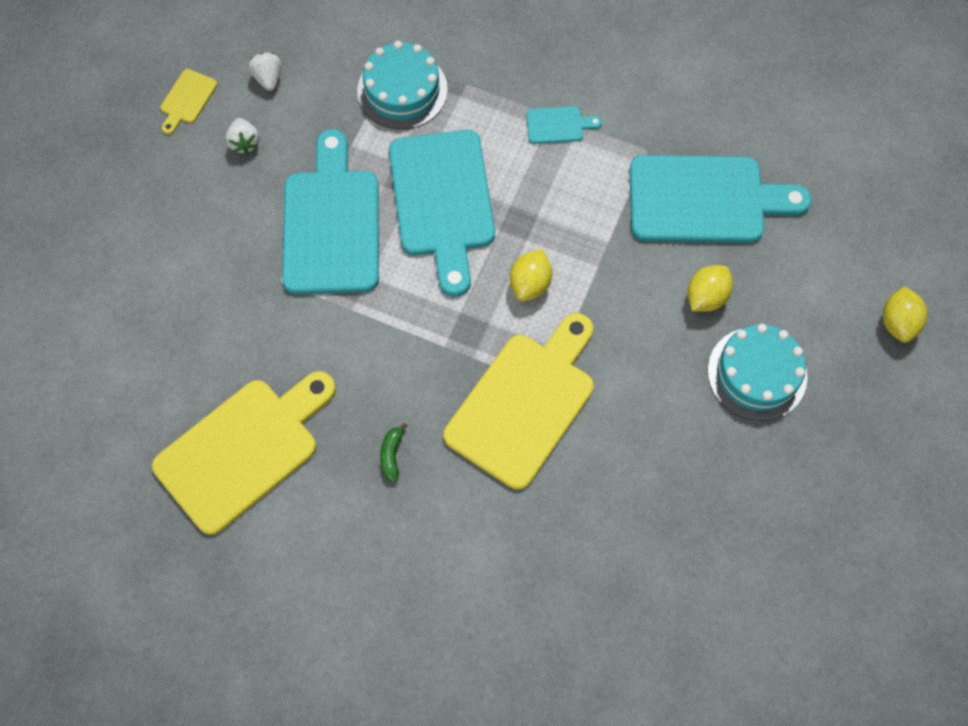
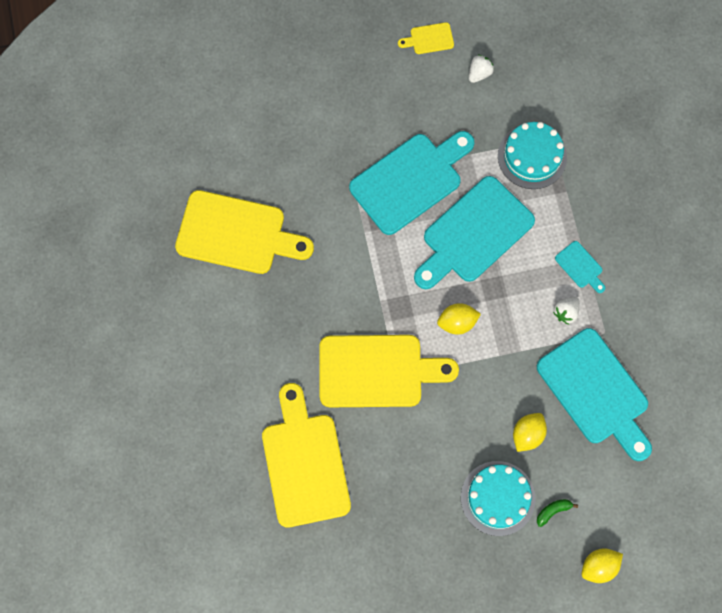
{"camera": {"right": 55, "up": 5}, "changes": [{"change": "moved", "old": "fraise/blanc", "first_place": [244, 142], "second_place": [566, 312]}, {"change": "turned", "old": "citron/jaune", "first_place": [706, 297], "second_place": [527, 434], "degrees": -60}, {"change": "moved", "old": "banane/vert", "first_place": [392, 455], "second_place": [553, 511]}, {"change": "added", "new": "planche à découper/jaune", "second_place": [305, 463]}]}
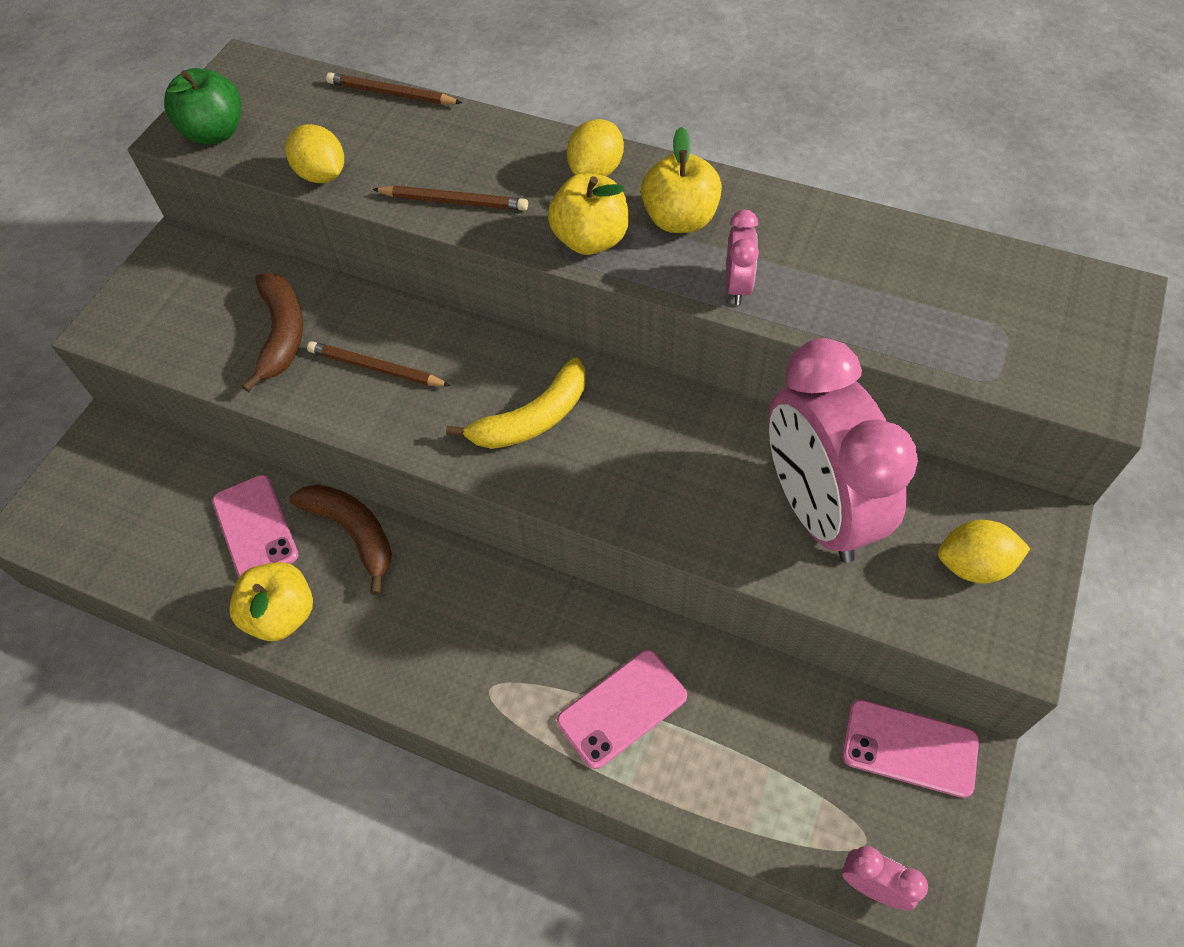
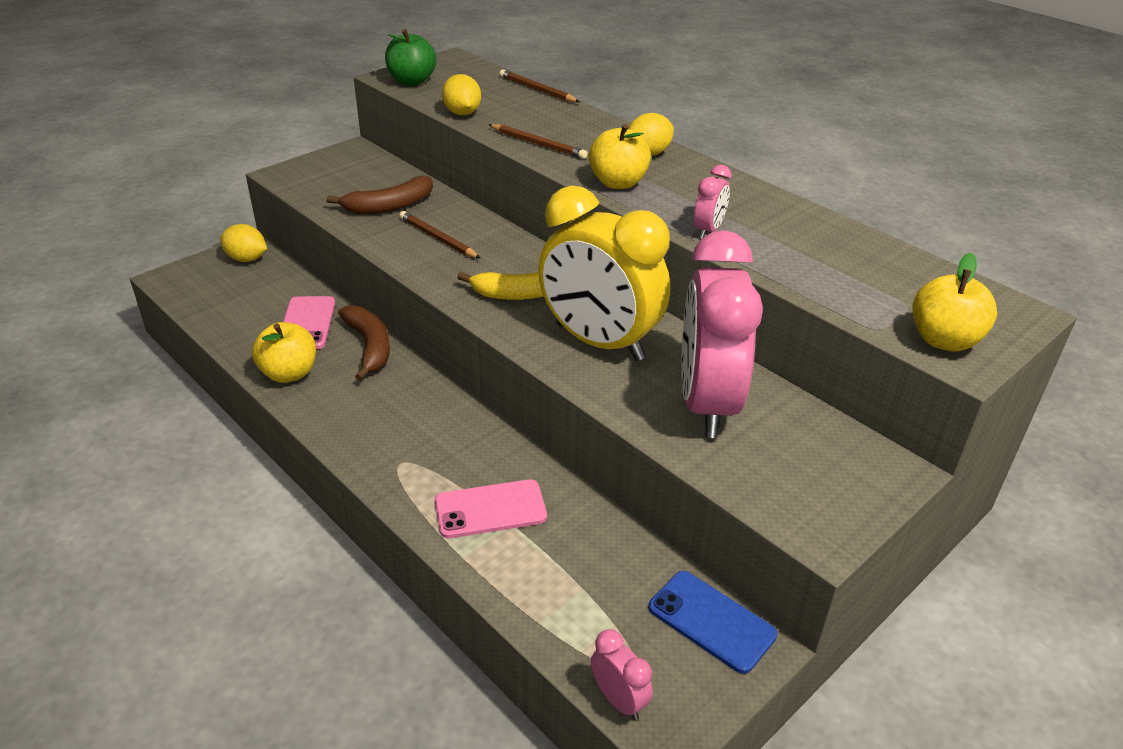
{"camera": {"right": 20, "up": -20}, "changes": [{"change": "moved", "old": "pomme/jaune", "first_place": [679, 219], "second_place": [944, 340]}, {"change": "turned", "old": "banane/marron", "first_place": [282, 334], "second_place": [389, 206], "degrees": 45}, {"change": "moved", "old": "citron/jaune", "first_place": [973, 565], "second_place": [246, 259]}, {"change": "recoloured", "old": "téléphone/rose", "new": "téléphone/bleu", "first_place": [909, 748], "second_place": [711, 621]}, {"change": "added", "new": "réveil/jaune", "second_place": [599, 342]}]}
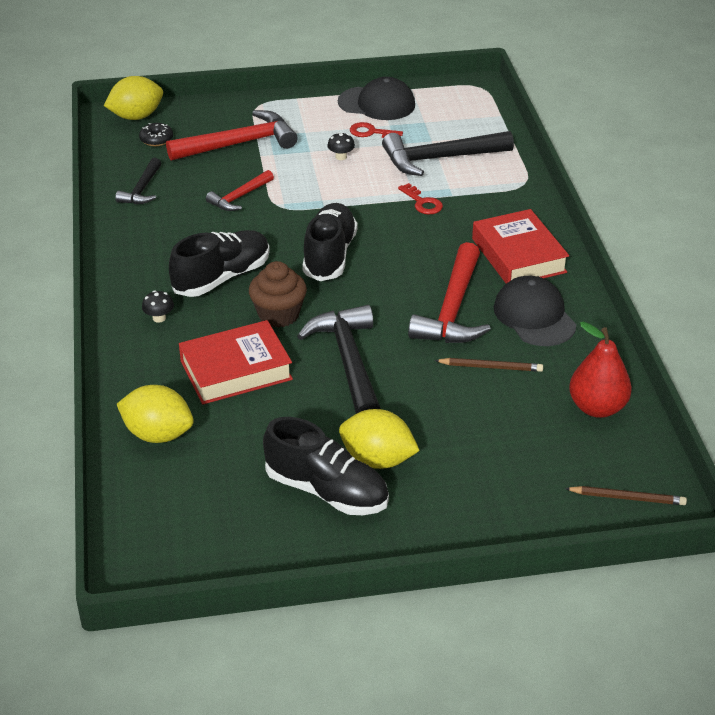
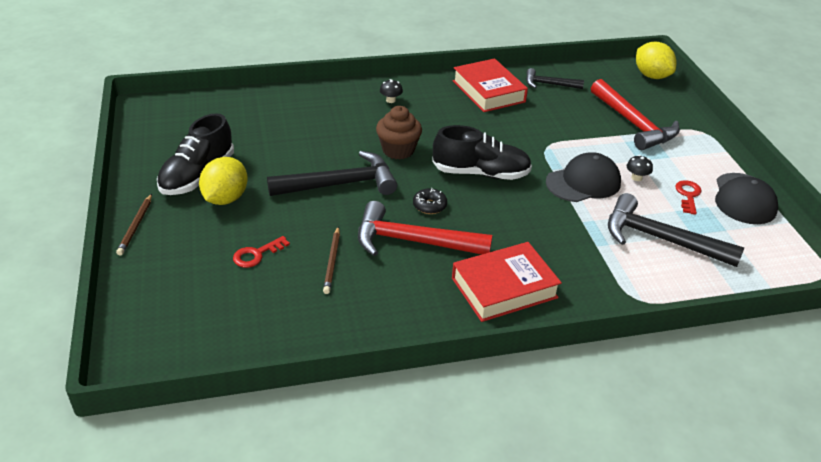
{"camera": {"right": 85, "up": 0}, "changes": [{"change": "moved", "old": "beignet/noir", "first_place": [156, 139], "second_place": [429, 206]}, {"change": "turned", "old": "marteau/noir", "first_place": [439, 159], "second_place": [660, 239], "degrees": -45}, {"change": "removed", "old": "marteau/rouge", "first_place": [239, 197]}, {"change": "moved", "old": "clé/rouge", "first_place": [422, 203], "second_place": [256, 254]}, {"change": "removed", "old": "chaussure/noir", "first_place": [222, 278]}, {"change": "moved", "old": "casquette/noir", "first_place": [534, 316], "second_place": [583, 182]}, {"change": "moved", "old": "livre/rouge", "first_place": [236, 370], "second_place": [488, 91]}, {"change": "removed", "old": "poire/rouge", "first_place": [597, 407]}, {"change": "removed", "old": "citron/jaune", "first_place": [158, 434]}, {"change": "moved", "old": "crayon/marron", "first_place": [627, 498], "second_place": [136, 226]}]}
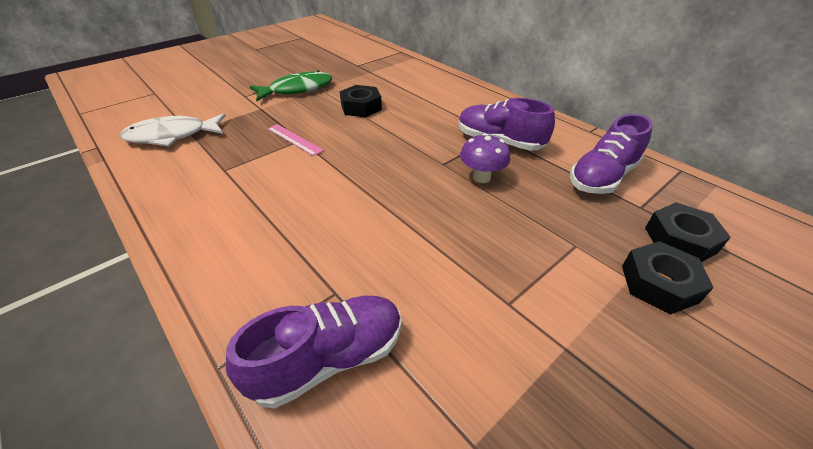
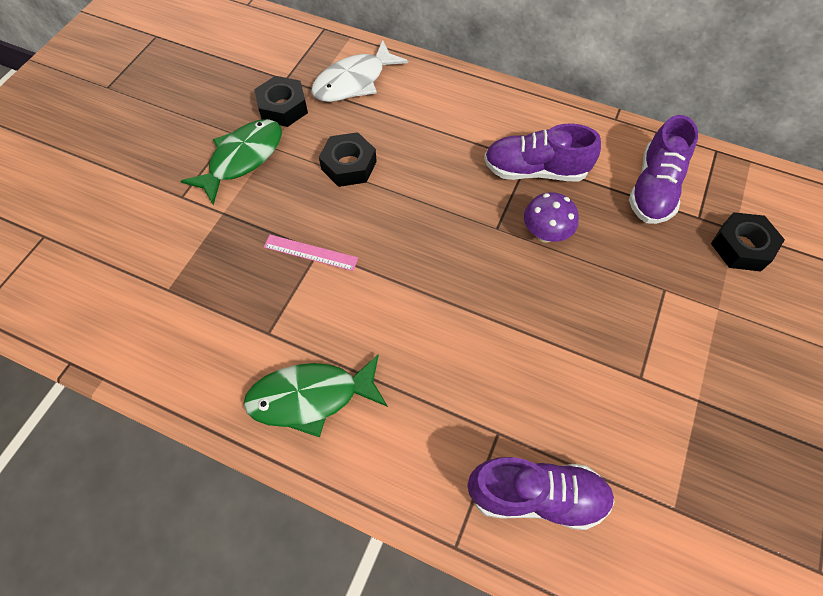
{"camera": {"right": -25, "up": 20}, "changes": [{"change": "moved", "old": "poisson/blanc", "first_place": [172, 136], "second_place": [354, 82]}, {"change": "moved", "old": "écrou/noir", "first_place": [659, 283], "second_place": [283, 107]}, {"change": "turned", "old": "chaussure/violet", "first_place": [329, 359], "second_place": [536, 495], "degrees": 60}, {"change": "added", "new": "poisson/vert", "second_place": [310, 397]}]}
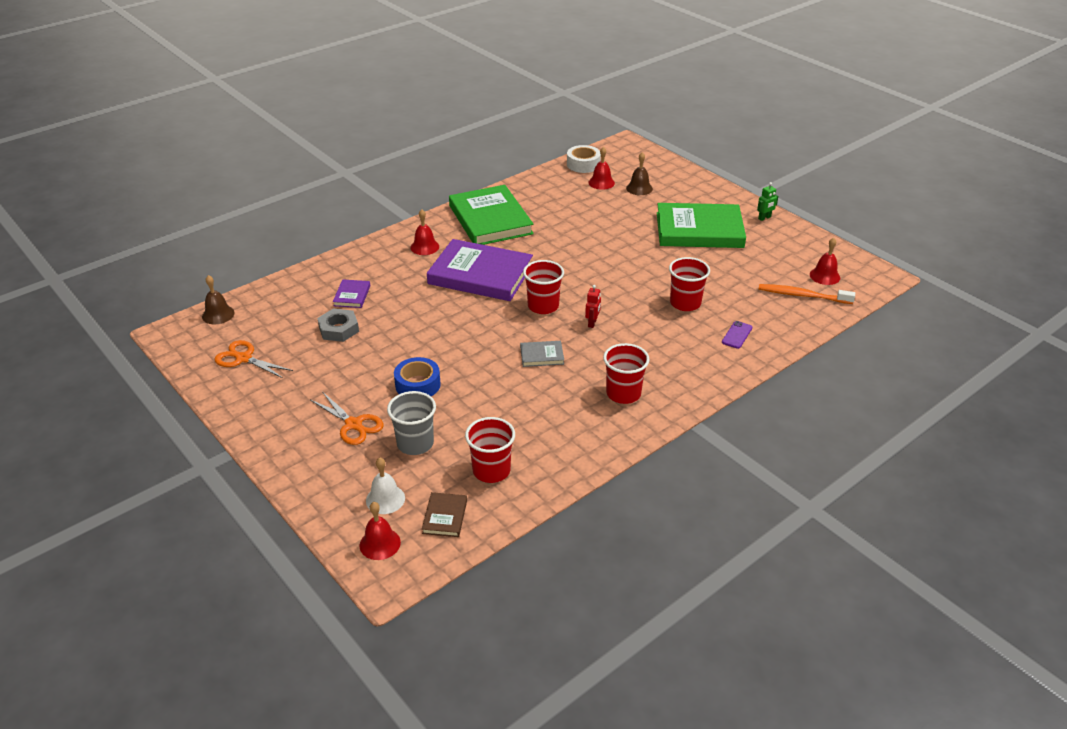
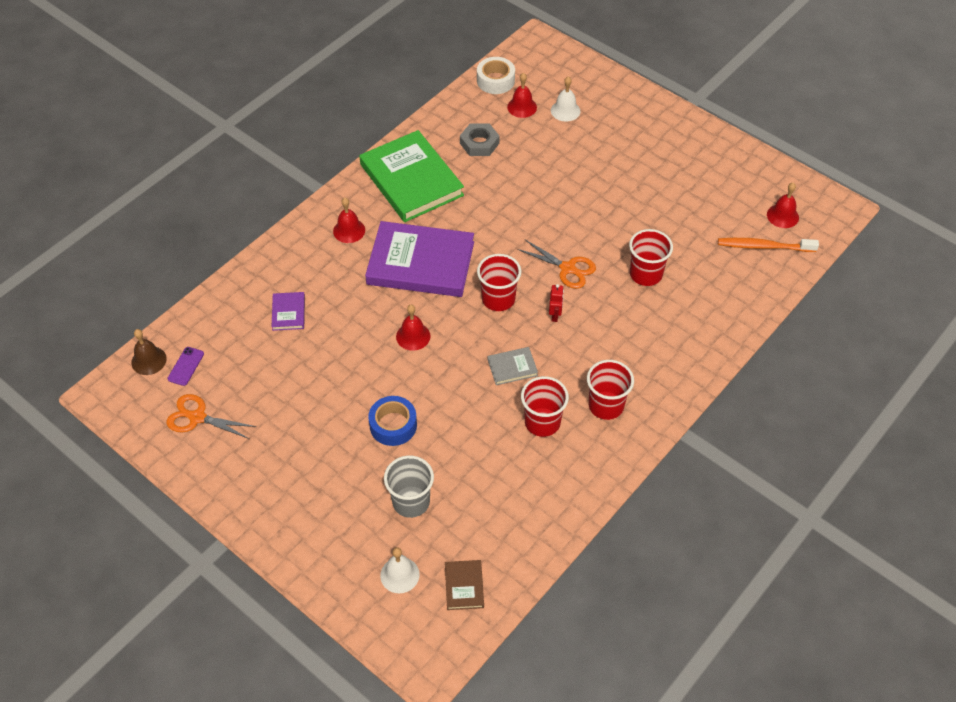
{"camera": {"right": -10, "up": 15}, "changes": [{"change": "recoloured", "old": "cloche/marron", "new": "cloche/blanc", "first_place": [639, 188], "second_place": [565, 110]}, {"change": "removed", "old": "robot/vert", "first_place": [764, 218]}, {"change": "removed", "old": "livre/vert", "first_place": [699, 230]}, {"change": "moved", "old": "écrou/gris", "first_place": [339, 329], "second_place": [479, 143]}, {"change": "moved", "old": "téléphone/violet", "first_place": [737, 335], "second_place": [186, 366]}, {"change": "moved", "old": "ciseaux/orange", "first_place": [353, 424], "second_place": [567, 268]}, {"change": "moved", "old": "gobelet/rouge", "first_place": [491, 471], "second_place": [542, 422]}, {"change": "moved", "old": "cloche/rouge", "first_place": [380, 543], "second_place": [413, 336]}]}
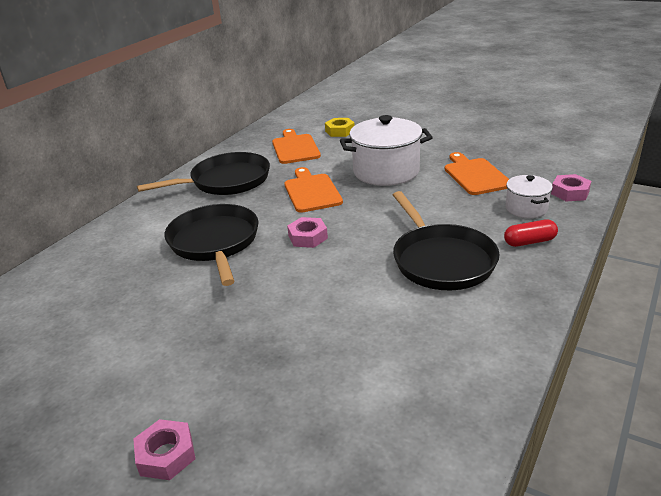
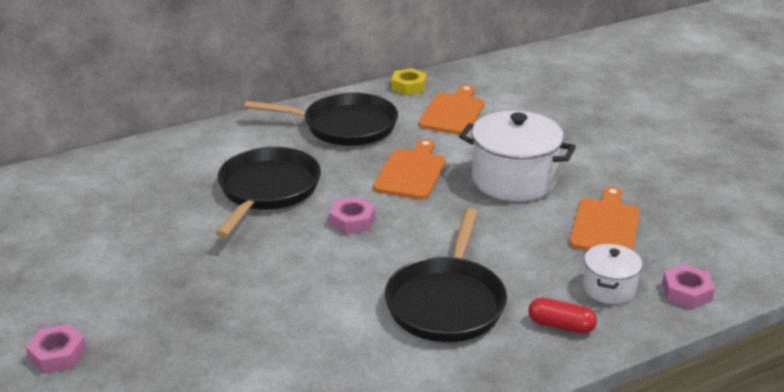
{"camera": {"right": 30, "up": 0}, "changes": [{"change": "moved", "old": "écrou/jaune", "first_place": [340, 131], "second_place": [408, 86]}]}
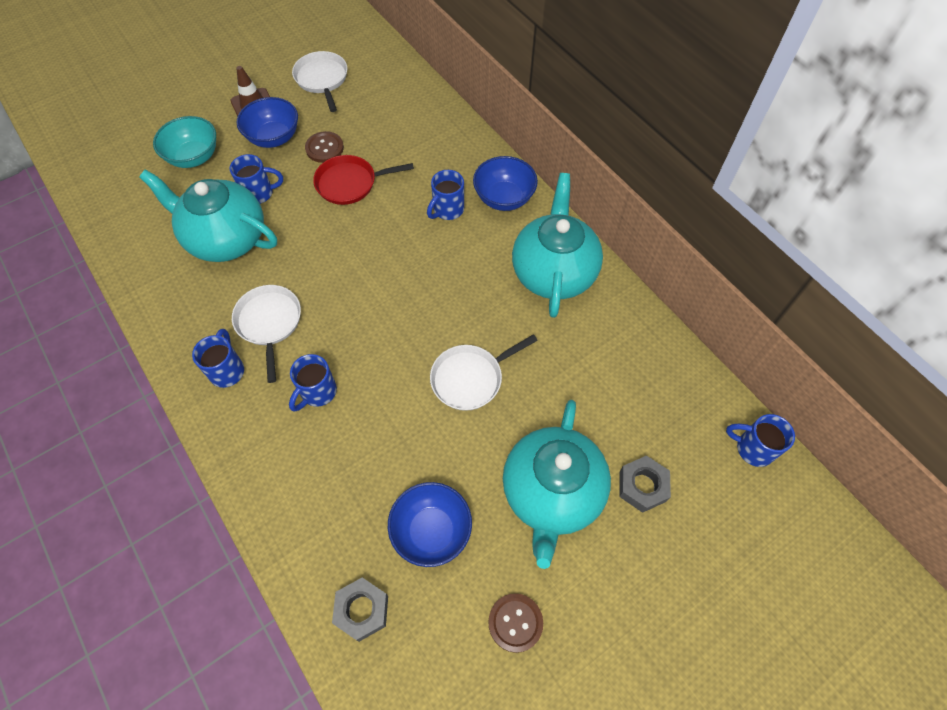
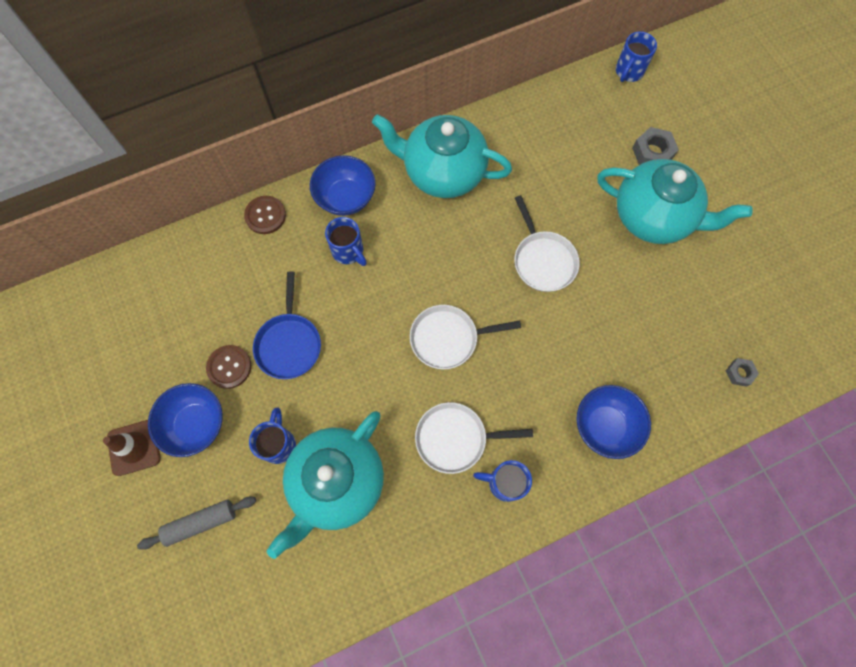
{"camera": {"right": -80, "up": 10}, "changes": [{"change": "moved", "old": "poêle/blanc", "first_place": [322, 79], "second_place": [448, 338]}, {"change": "replaced", "old": "bol/turquoise", "new": "rouleau à pâtisserie/gris", "first_place": [194, 157], "second_place": [201, 522]}, {"change": "recoloured", "old": "poêle/rouge", "new": "poêle/bleu", "first_place": [350, 183], "second_place": [289, 343]}, {"change": "removed", "old": "tasse/bleu", "first_place": [317, 392]}, {"change": "moved", "old": "bol/bleu", "first_place": [431, 531], "second_place": [605, 426]}, {"change": "resized", "old": "écrou/gris", "first_place": [362, 610], "second_place": [739, 373], "factor": 0.61}, {"change": "moved", "old": "bouton/marron", "first_place": [515, 622], "second_place": [265, 215]}]}
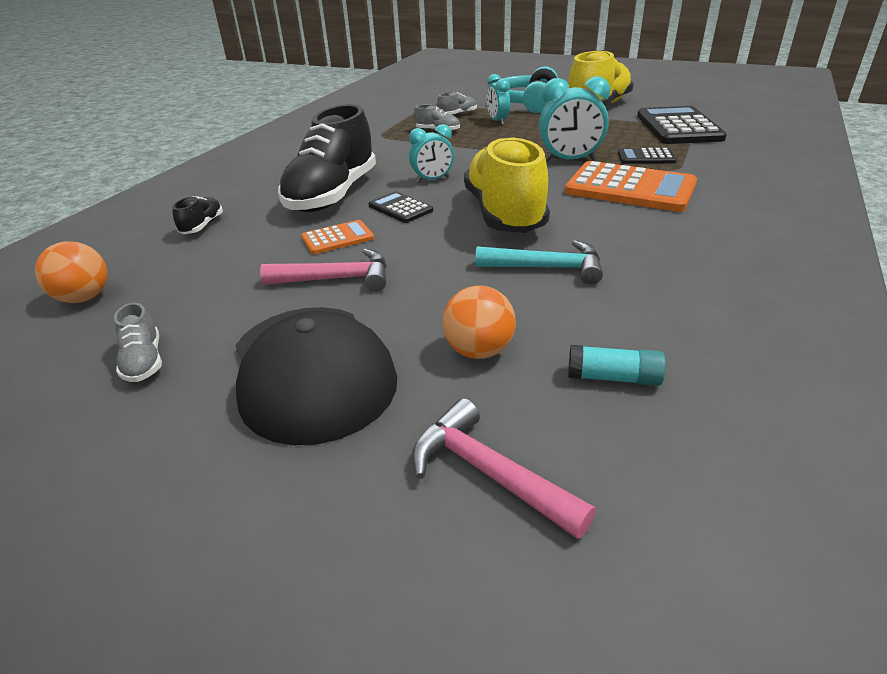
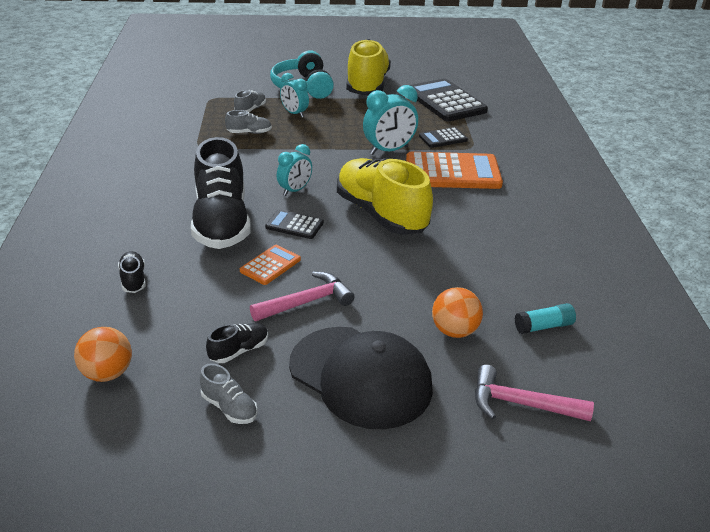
{"camera": {"right": -30, "up": 0}, "changes": [{"change": "removed", "old": "marteau/turquoise", "first_place": [547, 268]}, {"change": "added", "new": "chaussure/noir", "second_place": [239, 351]}]}
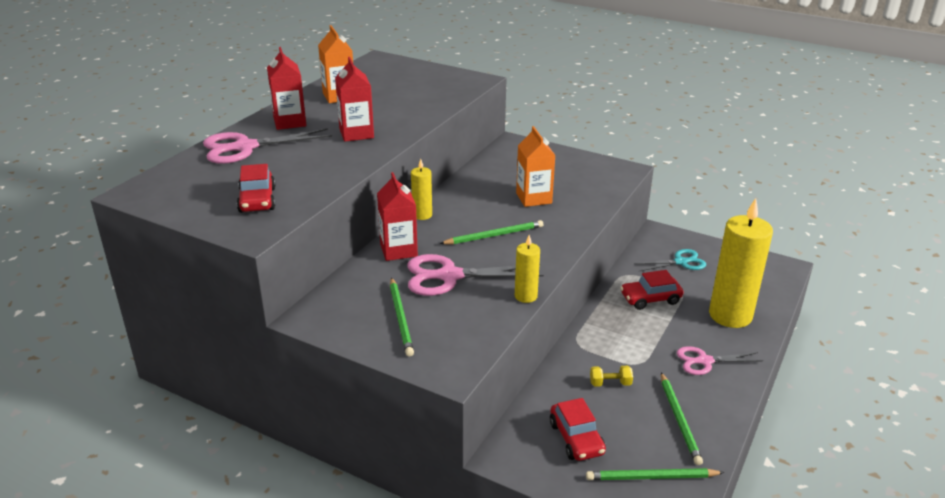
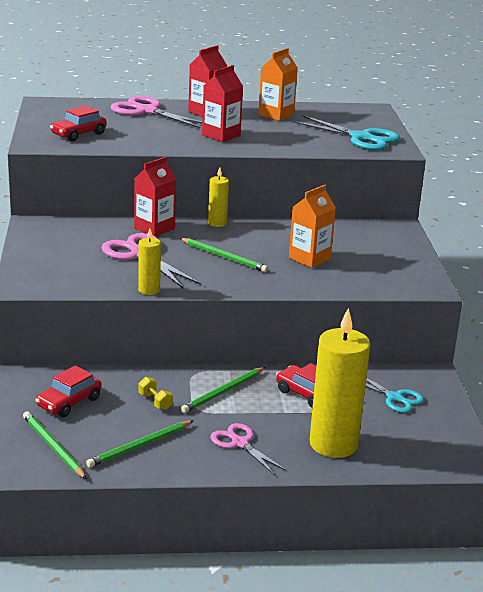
{"camera": {"right": 55, "up": -5}, "changes": [{"change": "moved", "old": "crayon/vert", "first_place": [401, 318], "second_place": [223, 392]}, {"change": "added", "new": "ciseaux/turquoise", "second_place": [361, 138]}]}
